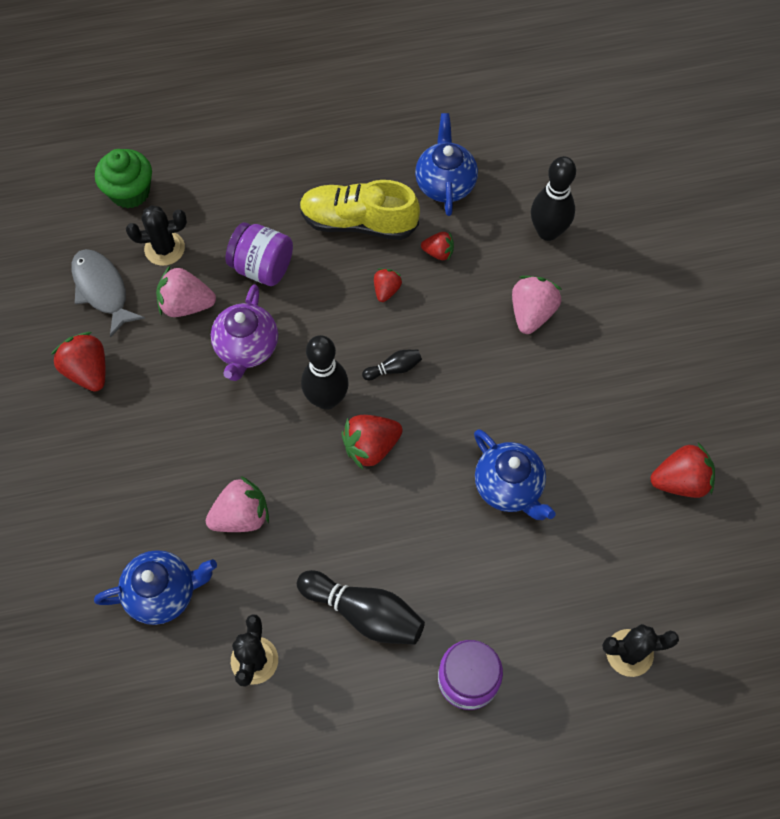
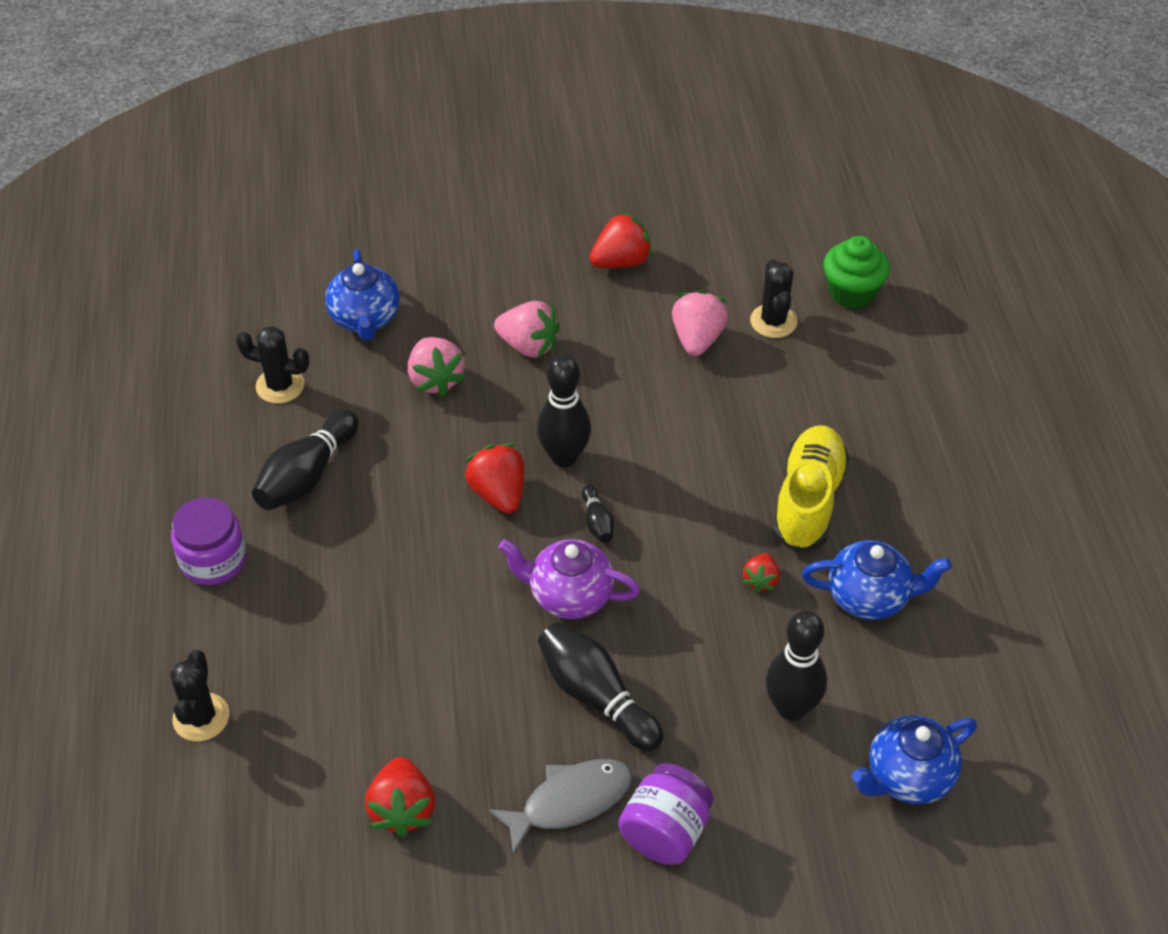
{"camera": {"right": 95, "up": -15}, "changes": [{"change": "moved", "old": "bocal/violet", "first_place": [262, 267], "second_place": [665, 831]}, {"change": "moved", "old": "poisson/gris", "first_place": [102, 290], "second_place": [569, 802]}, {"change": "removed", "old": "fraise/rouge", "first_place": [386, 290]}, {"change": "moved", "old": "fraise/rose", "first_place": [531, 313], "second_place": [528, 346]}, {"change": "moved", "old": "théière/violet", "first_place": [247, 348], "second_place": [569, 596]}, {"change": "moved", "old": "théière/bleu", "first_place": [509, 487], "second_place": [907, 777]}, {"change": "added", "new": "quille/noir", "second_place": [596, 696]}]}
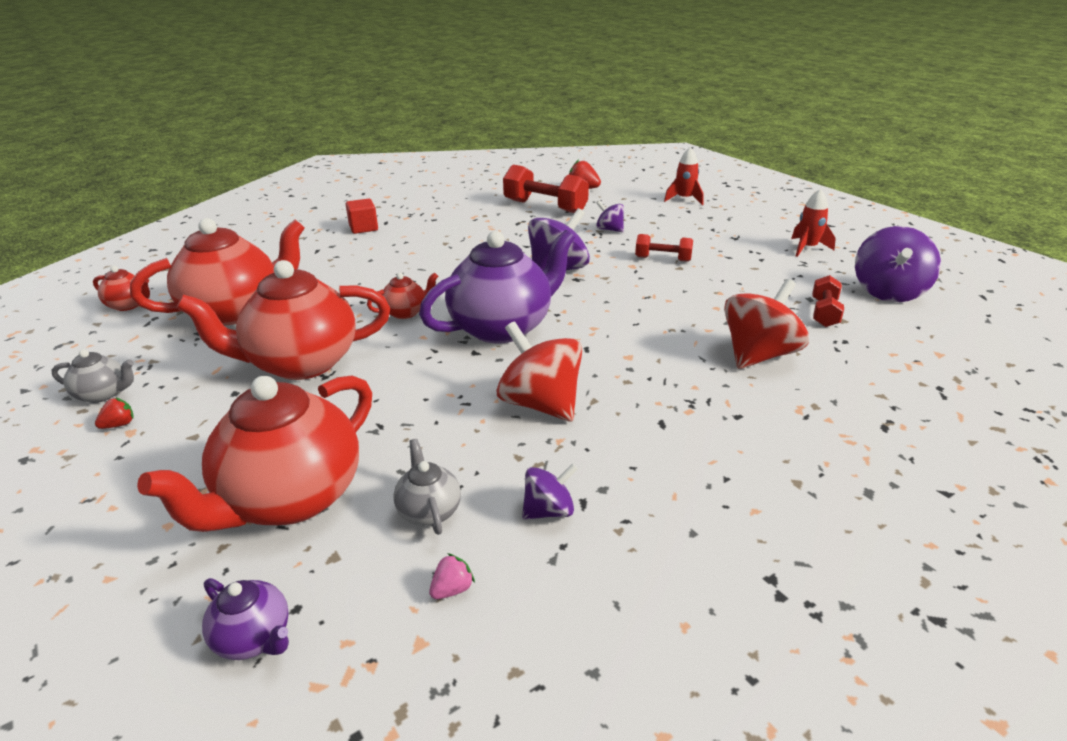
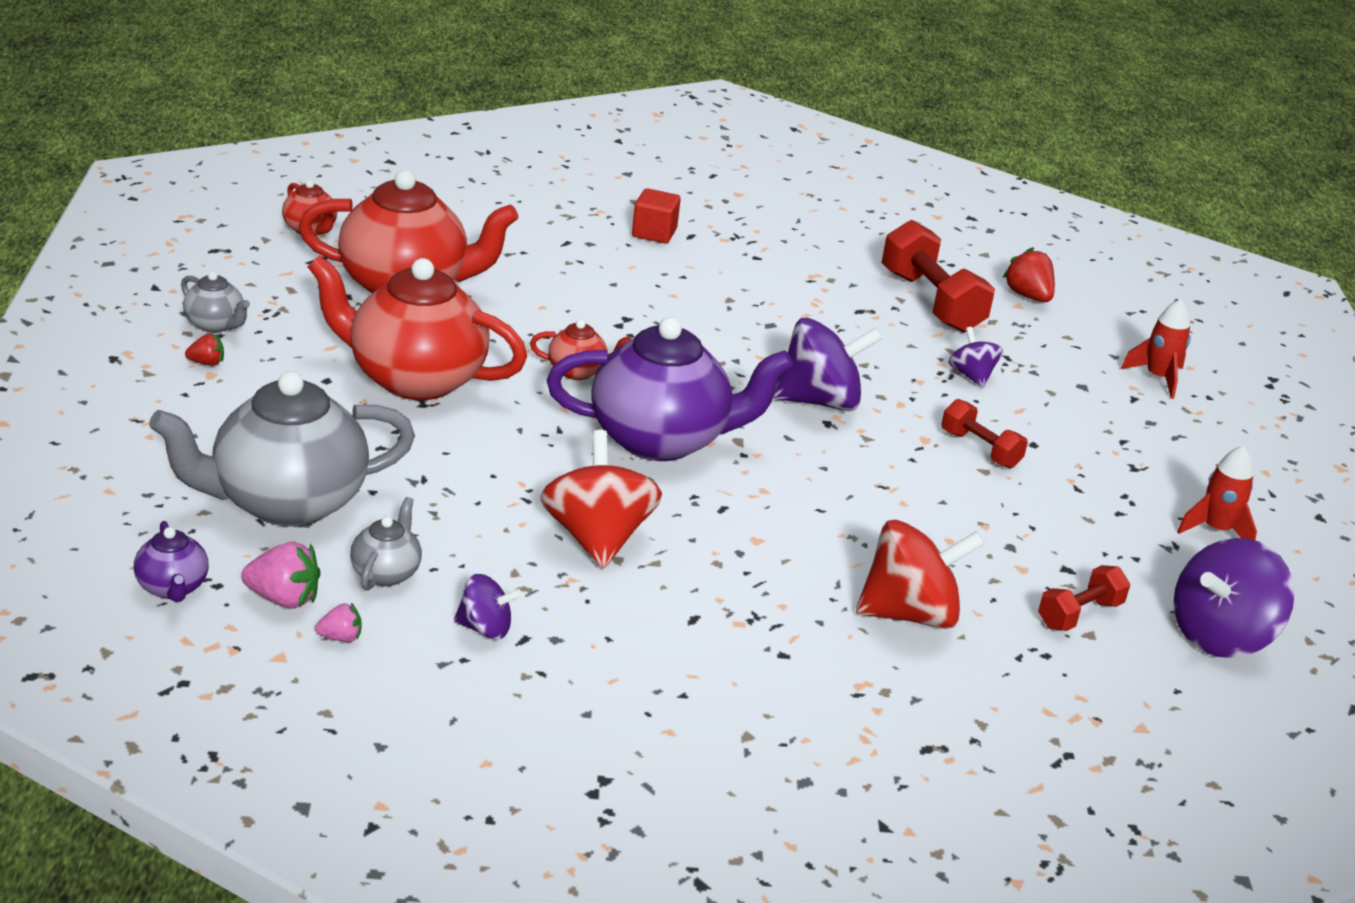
{"camera": {"right": 30, "up": 0}, "changes": [{"change": "recoloured", "old": "théière/rouge", "new": "théière/gris", "first_place": [290, 499], "second_place": [286, 502]}, {"change": "added", "new": "fraise/rose", "second_place": [283, 599]}]}
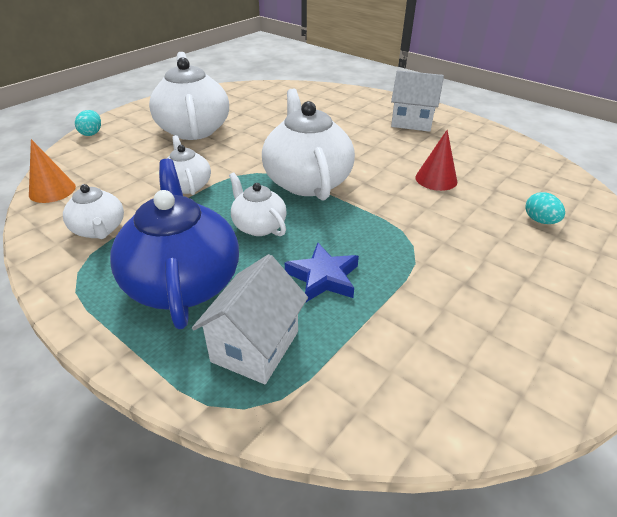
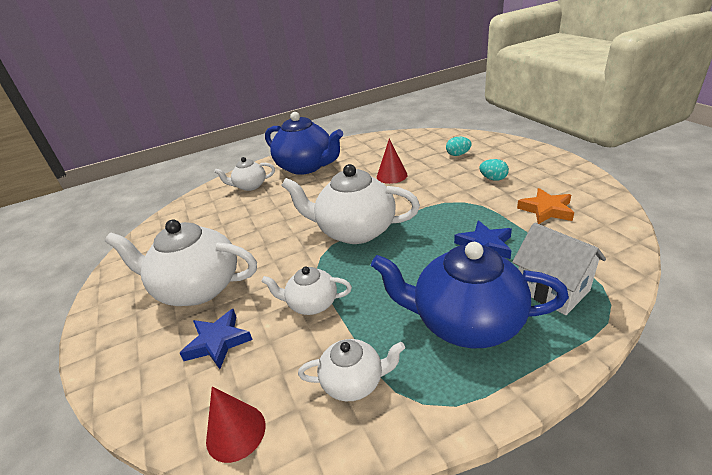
{"camera": {"right": -60, "up": -5}, "changes": [{"change": "replaced", "old": "maison/blanc", "new": "théière/bleu", "first_place": [412, 122], "second_place": [306, 166]}, {"change": "moved", "old": "œuf/turquoise", "first_place": [92, 133], "second_place": [493, 179]}, {"change": "recoloured", "old": "cône/orange", "new": "cône/rouge", "first_place": [52, 190], "second_place": [236, 432]}, {"change": "moved", "old": "théière/blanc", "first_place": [258, 226], "second_place": [250, 186]}, {"change": "added", "new": "étoile/orange", "second_place": [546, 210]}, {"change": "added", "new": "étoile/bleu", "second_place": [218, 342]}]}
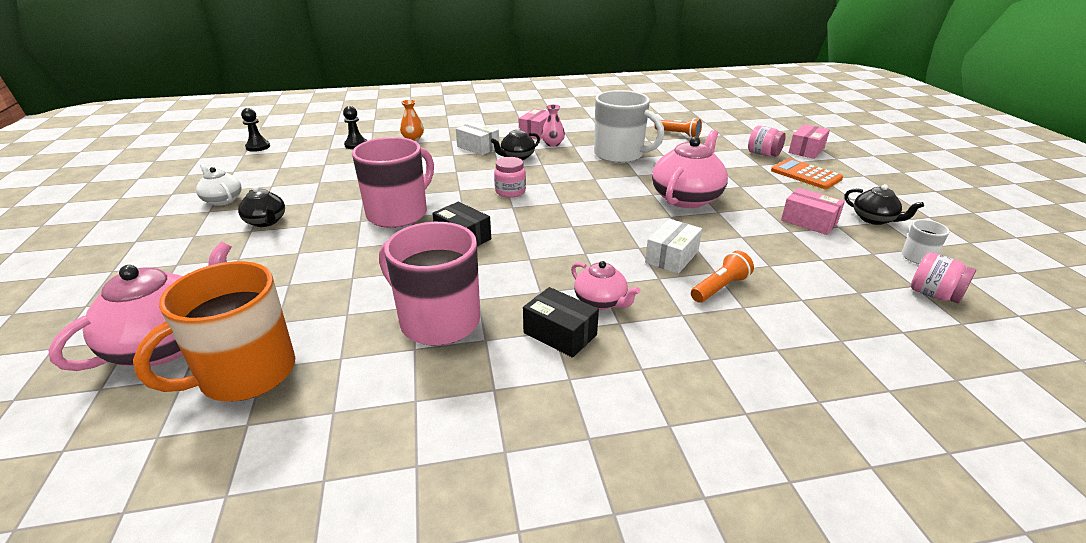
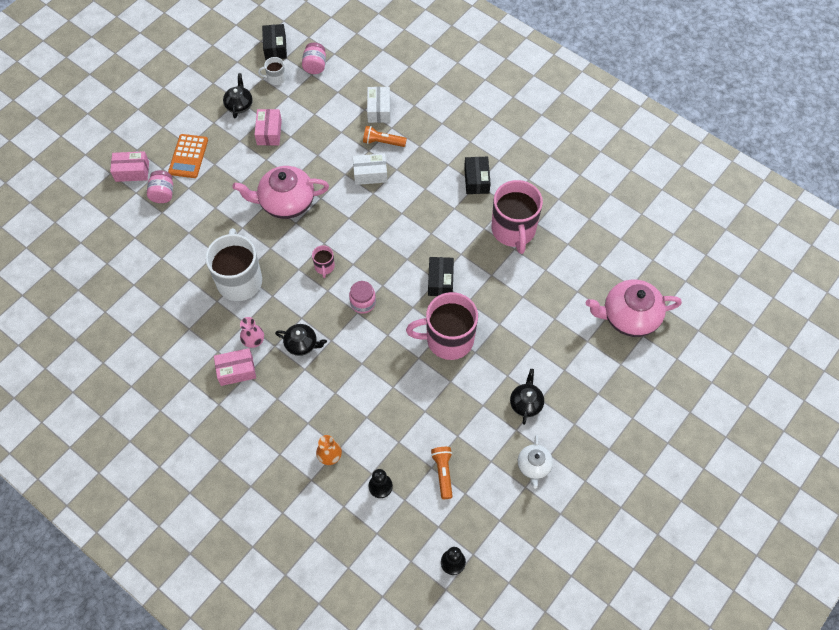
{"camera": {"right": -130, "up": 30}, "changes": [{"change": "moved", "old": "lampe de poche/orange", "first_place": [678, 134], "second_place": [443, 473]}, {"change": "moved", "old": "boîte/blanc", "first_place": [478, 147], "second_place": [379, 110]}, {"change": "removed", "old": "tasse/orange", "first_place": [245, 374]}, {"change": "removed", "old": "théière/rose", "first_place": [601, 301]}, {"change": "added", "new": "boîte/noir", "second_place": [275, 47]}, {"change": "added", "new": "tasse/rose", "second_place": [324, 267]}]}
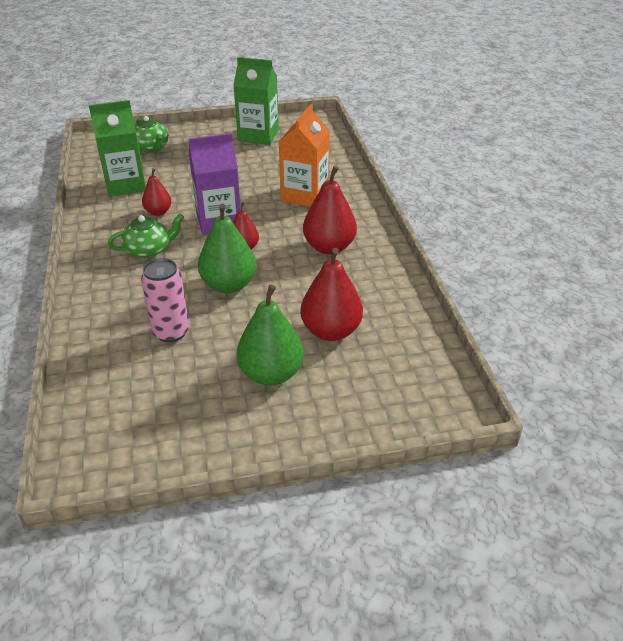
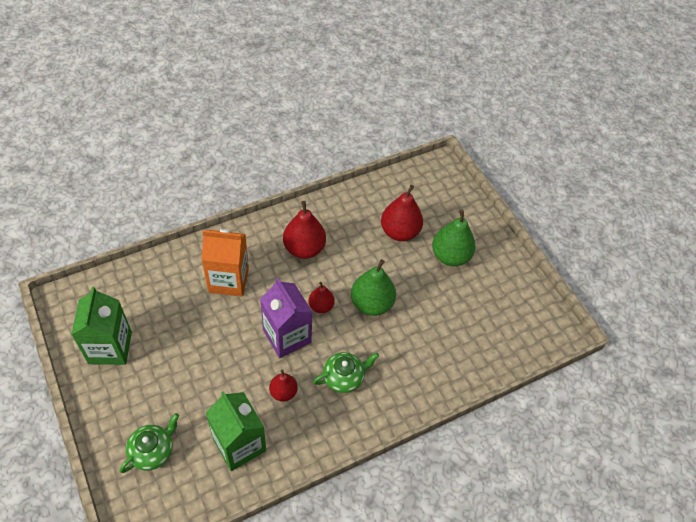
{"camera": {"right": -110, "up": 15}, "changes": [{"change": "turned", "old": "théière/vert", "first_place": [149, 250], "second_place": [344, 377], "degrees": 105}, {"change": "removed", "old": "canette/rose", "first_place": [171, 332]}]}
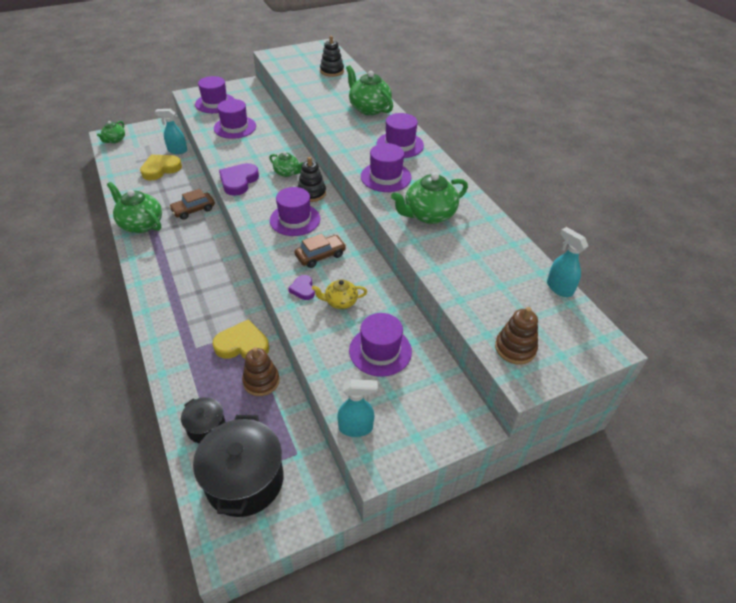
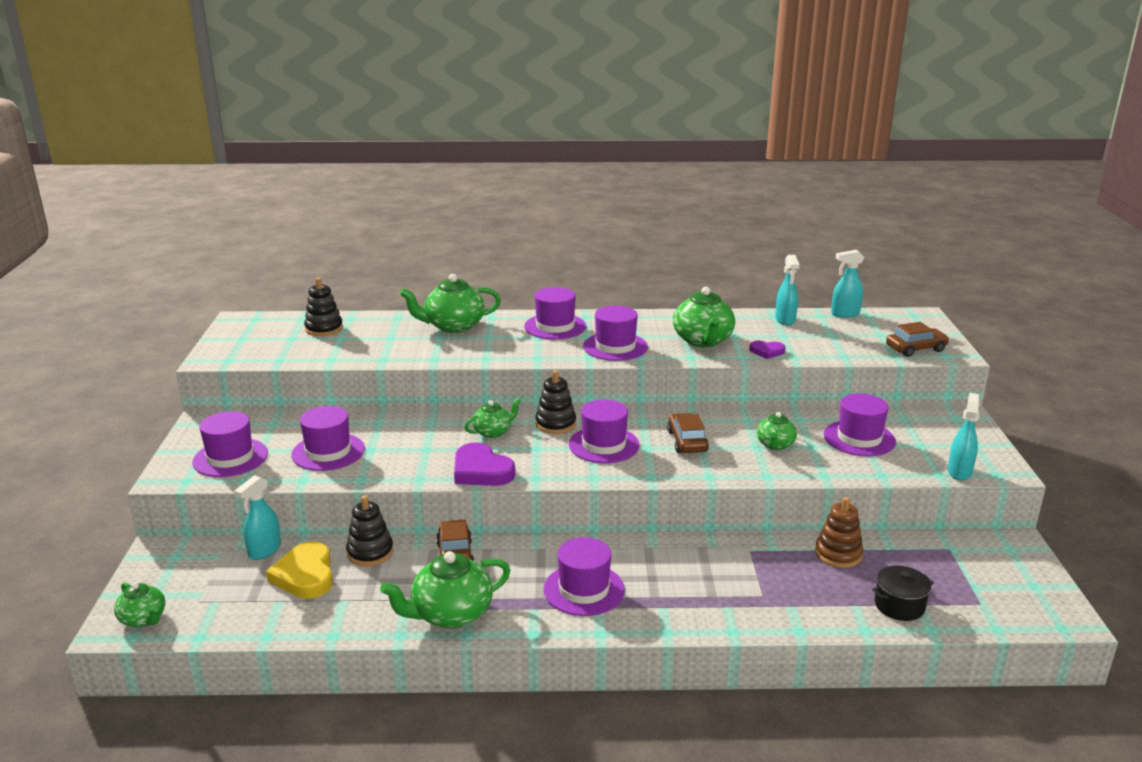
{"camera": {"right": -65, "up": -20}, "changes": [{"change": "moved", "old": "cœur/violet", "first_place": [303, 289], "second_place": [767, 351]}, {"change": "recoloured", "old": "théière/jaune", "new": "théière/vert", "first_place": [340, 302], "second_place": [775, 445]}, {"change": "replaced", "old": "jouet à empiler/marron", "new": "voiture/marron", "first_place": [515, 348], "second_place": [916, 349]}, {"change": "removed", "old": "cœur/jaune", "first_place": [242, 345]}, {"change": "removed", "old": "marmite/noir", "first_place": [244, 480]}, {"change": "added", "new": "vaporisateur/turquoise", "second_place": [785, 320]}, {"change": "added", "new": "jouet à empiler/noir", "second_place": [370, 552]}, {"change": "added", "new": "chapeau/violet", "second_place": [584, 589]}]}
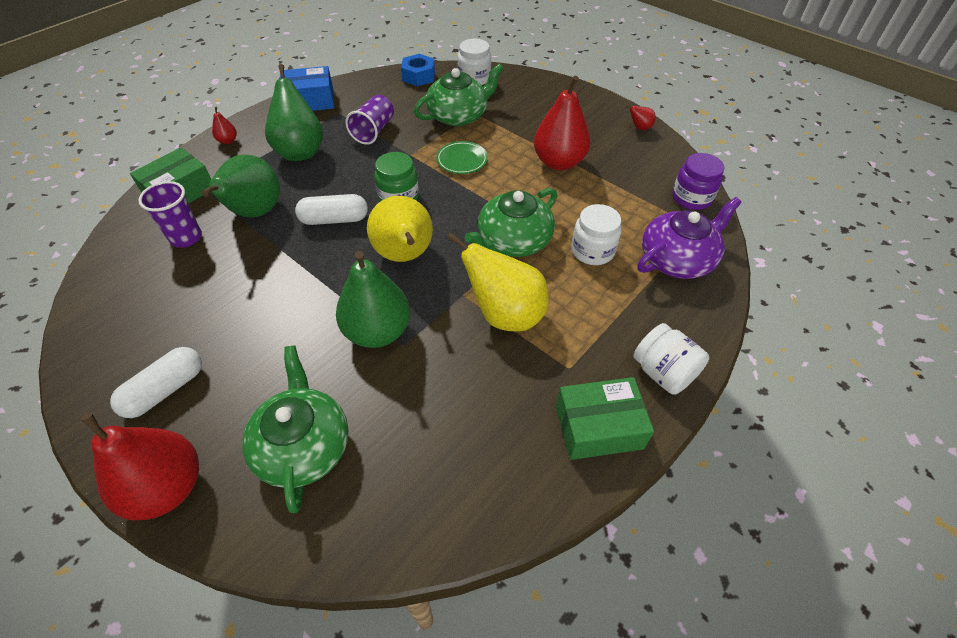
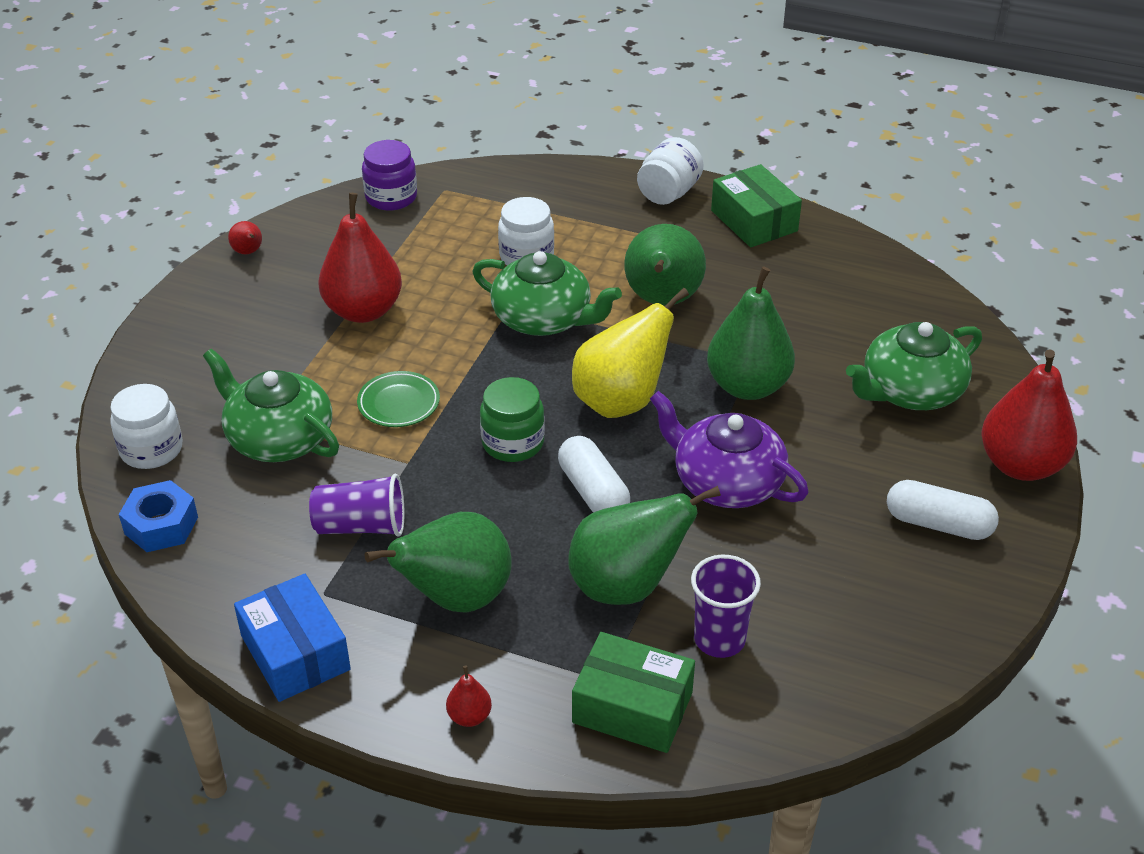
{"camera": {"right": -110, "up": -10}, "changes": [{"change": "moved", "old": "théière/violet", "first_place": [677, 259], "second_place": [726, 482]}, {"change": "recoloured", "old": "poire/jaune", "new": "poire/vert", "first_place": [505, 314], "second_place": [662, 300]}]}
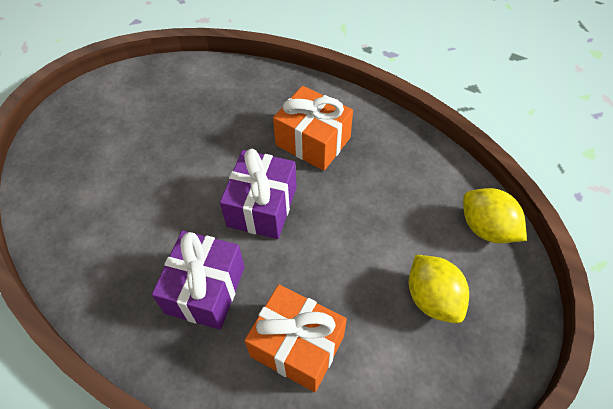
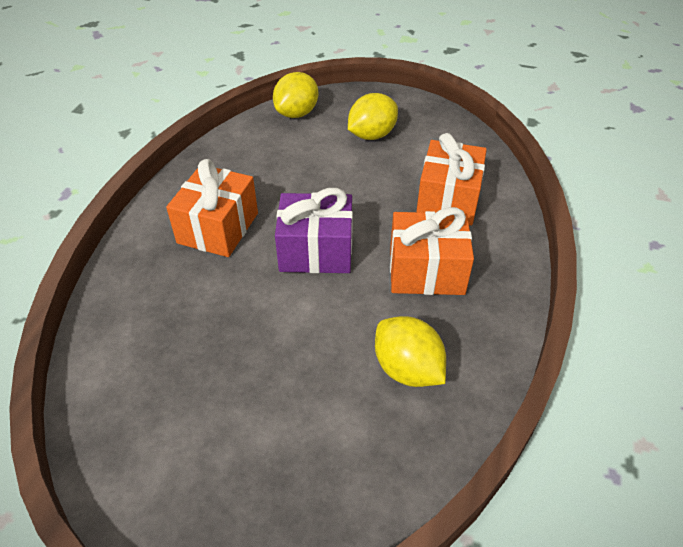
{"camera": {"right": -105, "up": -10}, "changes": [{"change": "recoloured", "old": "cadeau/violet", "new": "cadeau/orange", "first_place": [205, 290], "second_place": [426, 271]}, {"change": "added", "new": "citron/jaune", "second_place": [407, 369]}]}
